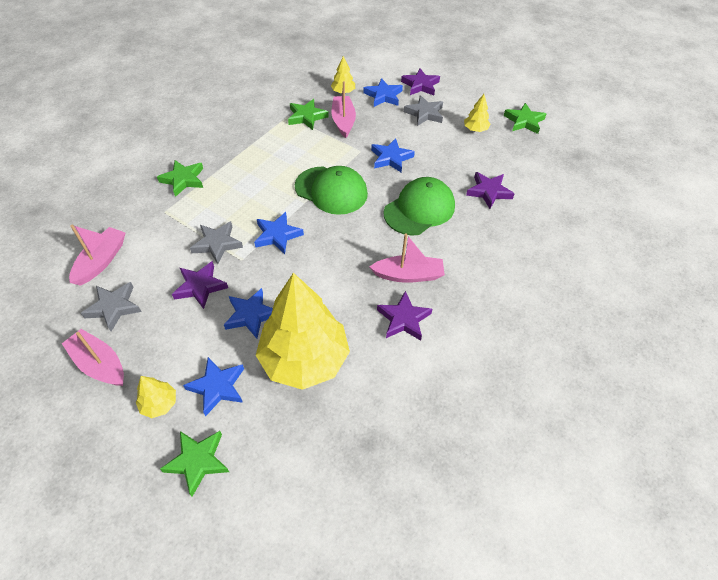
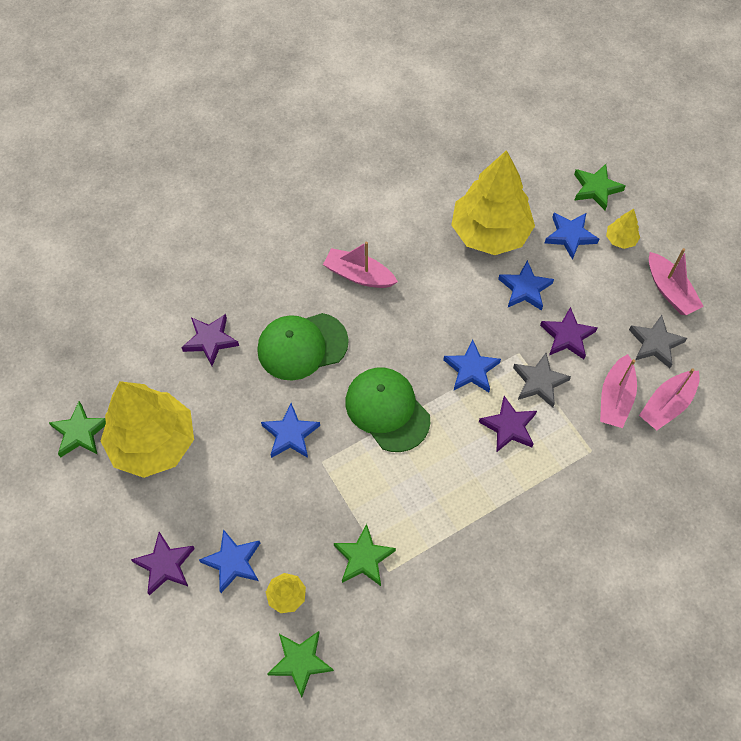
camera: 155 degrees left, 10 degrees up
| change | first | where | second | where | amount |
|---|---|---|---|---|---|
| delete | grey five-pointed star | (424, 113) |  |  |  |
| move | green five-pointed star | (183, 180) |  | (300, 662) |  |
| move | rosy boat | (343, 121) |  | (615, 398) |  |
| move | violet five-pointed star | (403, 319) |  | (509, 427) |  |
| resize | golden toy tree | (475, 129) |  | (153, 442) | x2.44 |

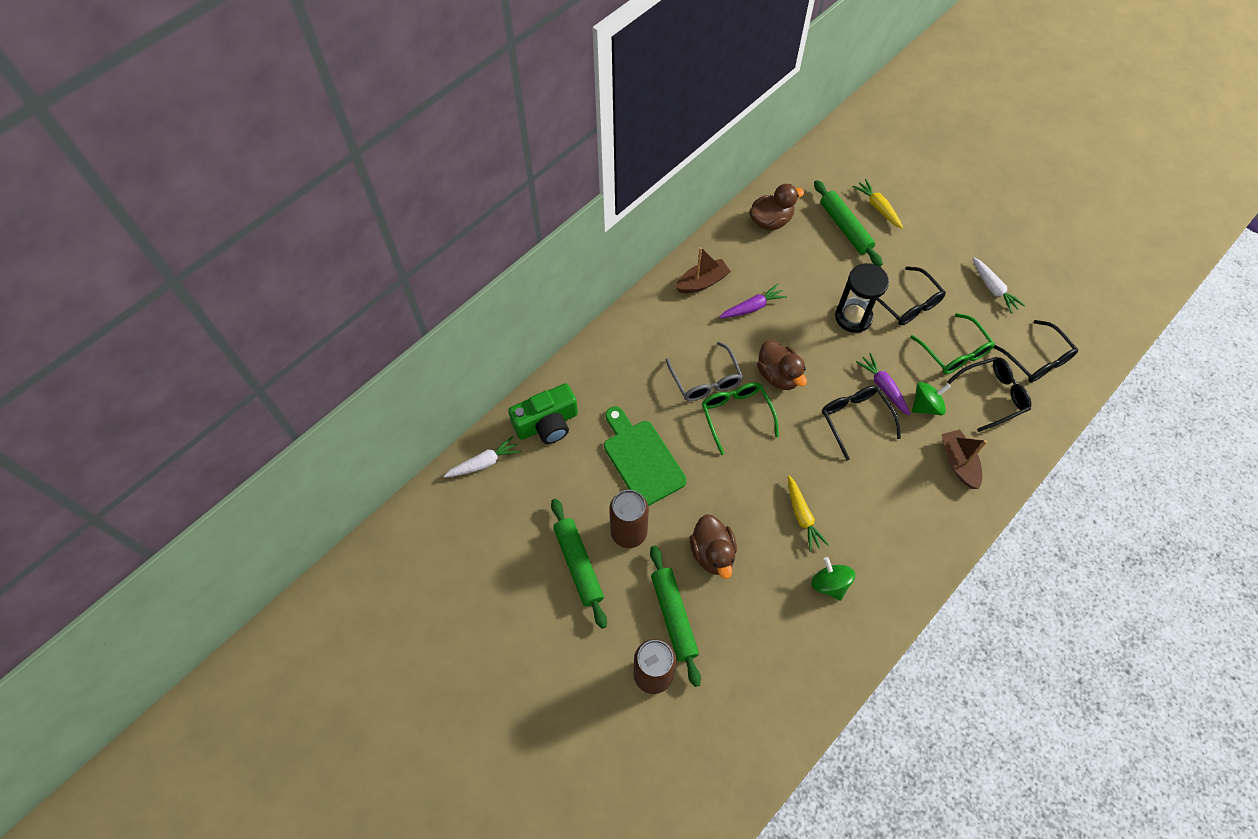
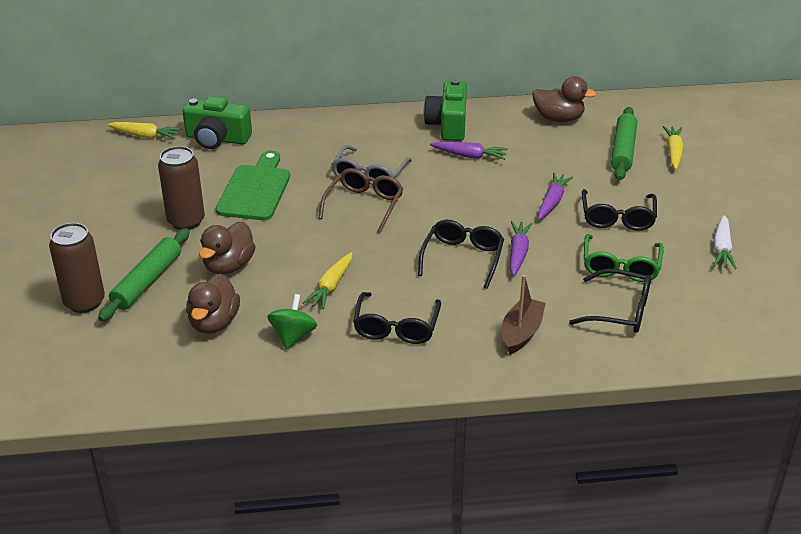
camera: 40 degrees right, 25 degrees down
| change | first | where | second | where | amount |
|---|---|---|---|---|---|
| delete | green pastry roller | (578, 565) |  |  |  |
| delete | green whirligig | (926, 406) |  |  |  |
| move | dark brown duck | (778, 375) |  | (214, 323) |  |
| move | jet-black glasses | (1036, 359) |  | (396, 327) |  |
| replace | dark brown boat | (702, 282) | green compact camera | (448, 125) |  |
| replace | jet-black hourglass | (853, 317) | violet carrot | (552, 201) |  |
| recolor | snow-white carrot | (484, 462) | golden carrot | (145, 136) |  |
| recolor | green glasses | (736, 415) | dark brown glasses | (364, 205) |  |

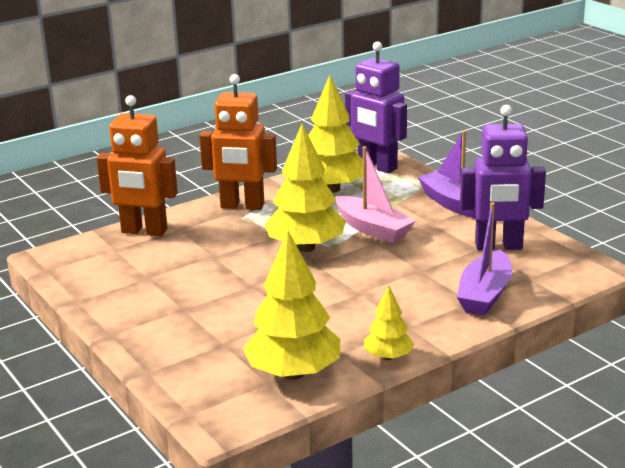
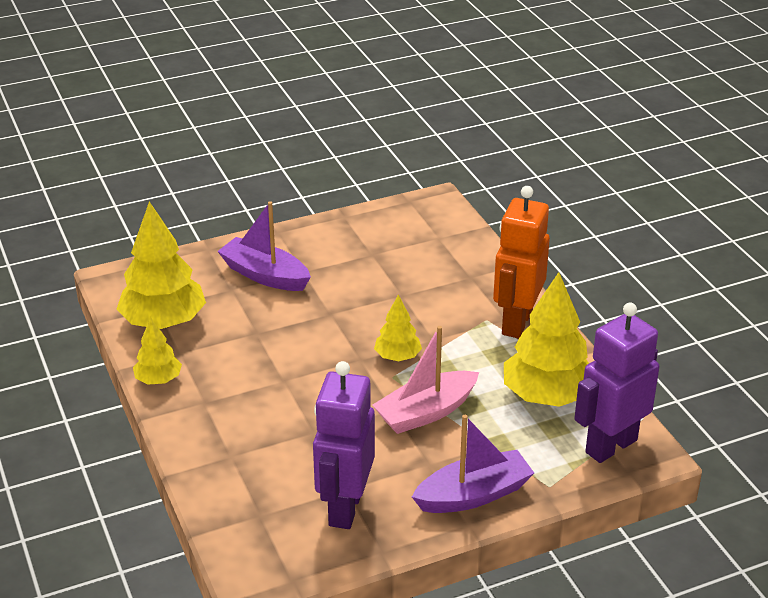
camera: 100 degrees right, 10 degrees up
| change | first | where | second | where | amount |
|---|---|---|---|---|---|
| delete | orange-coloured toy robot | (144, 231) |  |  |  |
| move | violet boat | (484, 295) |  | (265, 275) |  |
| resize | golden toy tree | (306, 247) |  | (397, 357) | x0.53 |

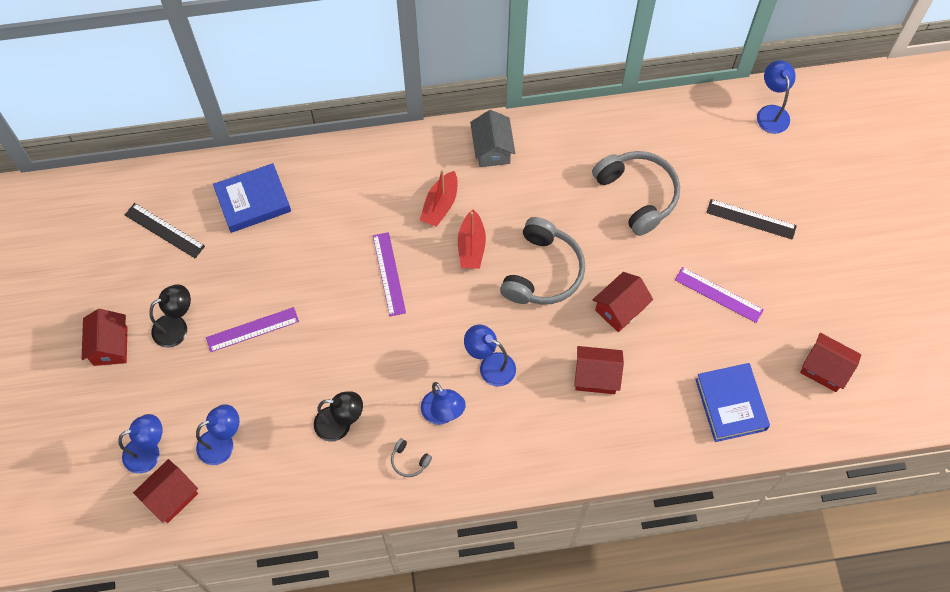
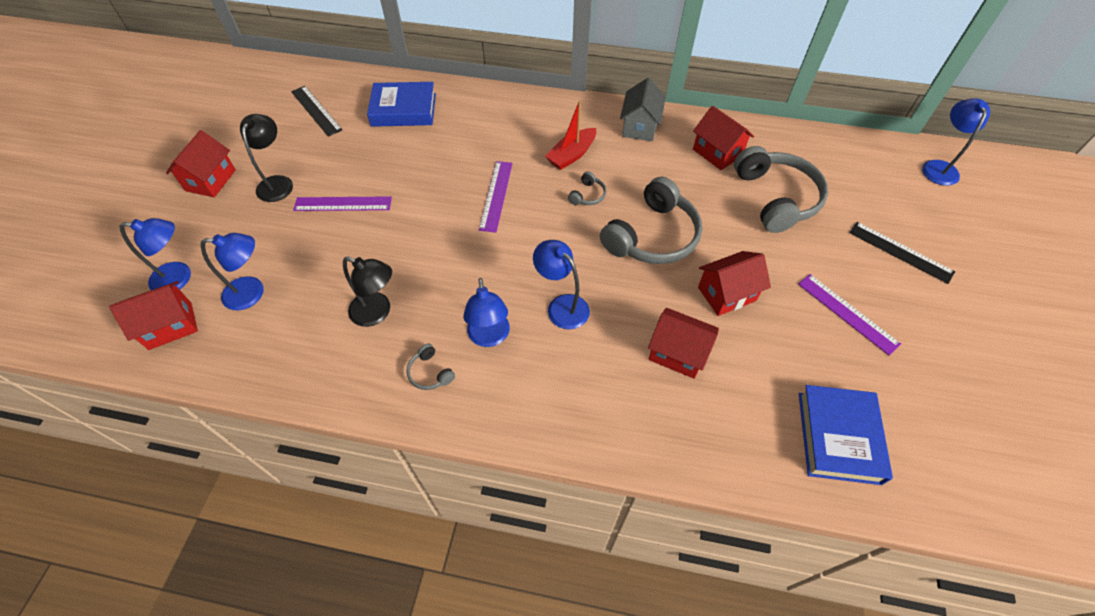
camera: 20 degrees right, 10 degrees down
| change | first | where | second | where | amount |
|---|---|---|---|---|---|
| move | crimson toy house | (825, 369) |  | (717, 153) |  |
| replace | crimson boat | (471, 246) | grey headset | (587, 195) |  |
| rotate | jet-black lamp | (177, 327) |  | (277, 183) | 75 degrees counterclockwise |

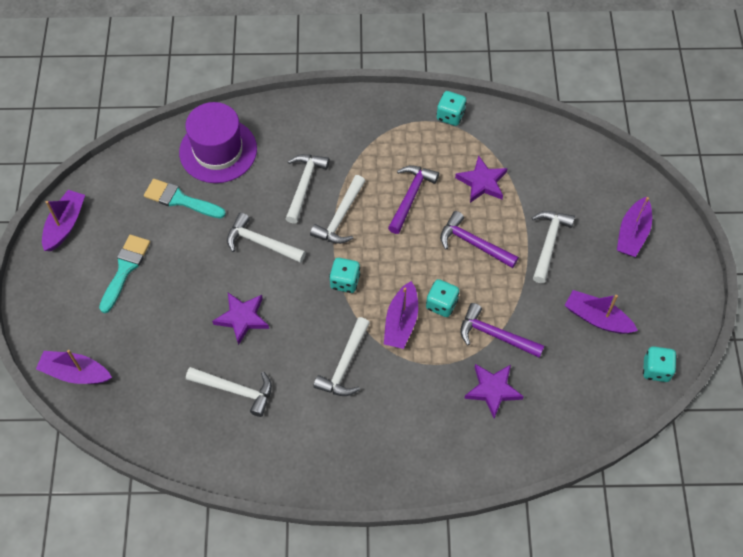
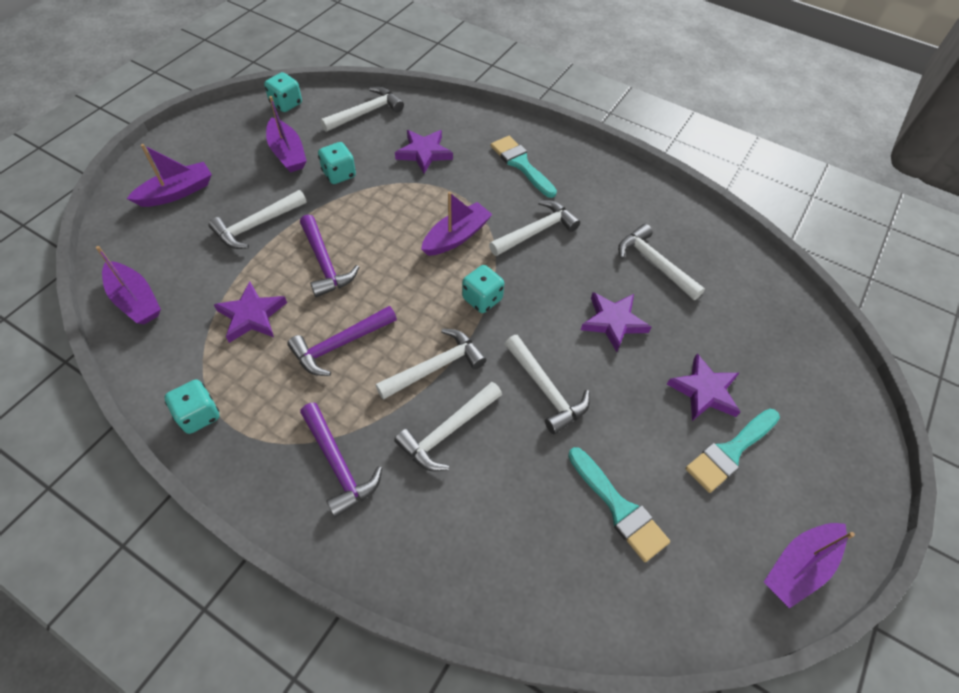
camera: 150 degrees left, 5 degrees down
| change | first | where | second | where | amount |
|---|---|---|---|---|---|
| delete | violet hat | (218, 150) |  |  |  |
| insert |  |  | snow-white claw hammer | (366, 113) |  |
| insert |  |  | turquoise paintbrush | (521, 164) |  |
| insert |  |  | violet five-pointed star | (704, 391) |  |
| move | violet boat | (75, 373) |  | (136, 300) |  |
| move | turquoise game die | (441, 304) |  | (339, 174) |  |
| move | violet claw hammer | (495, 335) |  | (338, 464) |  |

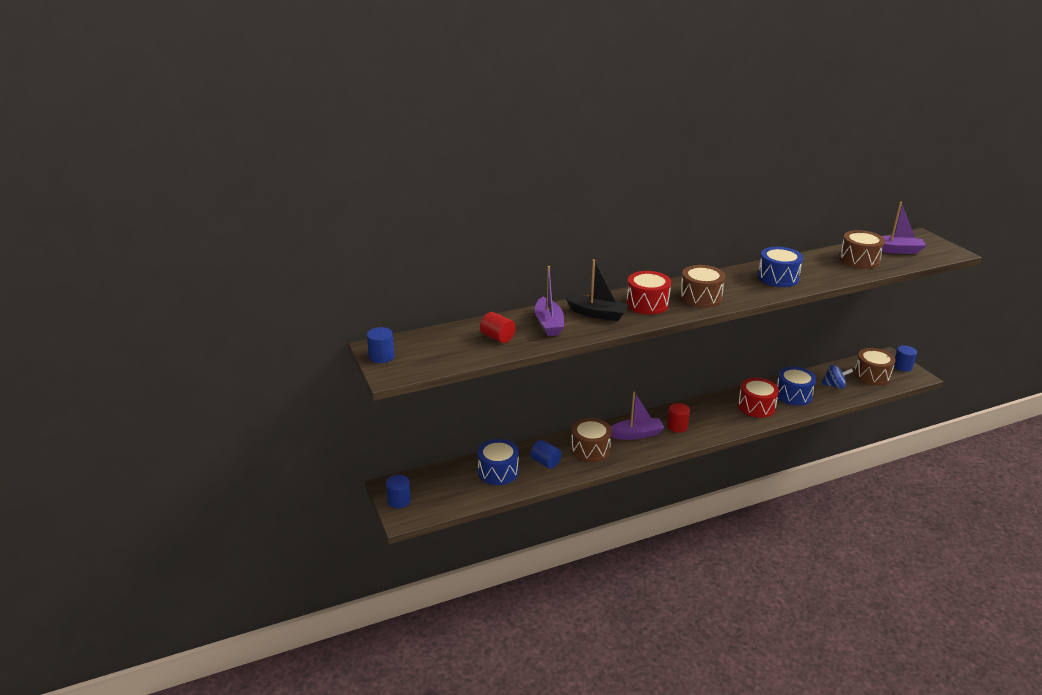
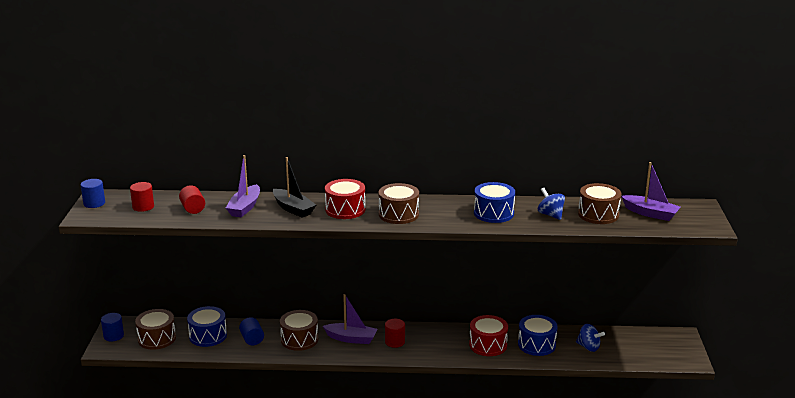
camera: 25 degrees right, 5 degrees down
| change | first | where | second | where | amount |
|---|---|---|---|---|---|
| delete | cobalt cylinder | (902, 366) |  |  |  |
| insert |  |  | crimson cylinder | (143, 207) |  |
| insert |  |  | cobalt whirligig | (550, 215) |  |
| move | dark brown snare drum | (872, 375) |  | (157, 338) |  |

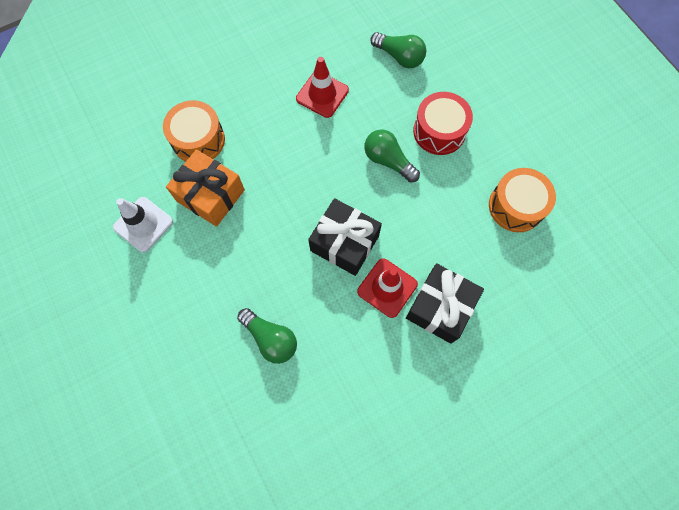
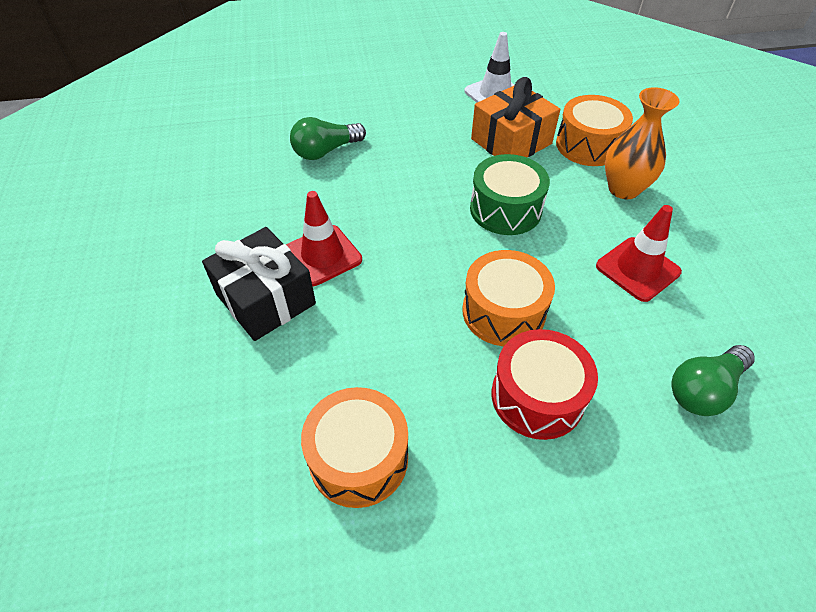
camera: 110 degrees right, 20 degrees down
| change | first | where | second | where | amount |
|---|---|---|---|---|---|
| delete | jet-black gift | (344, 243) |  |  |  |
| insert |  |  | green snare drum | (505, 209) |  |
| insert |  |  | orange-coloured flower vase | (623, 189) |  |
| replace | green bulb | (388, 161) | orange-coloured snare drum | (503, 312) |  |

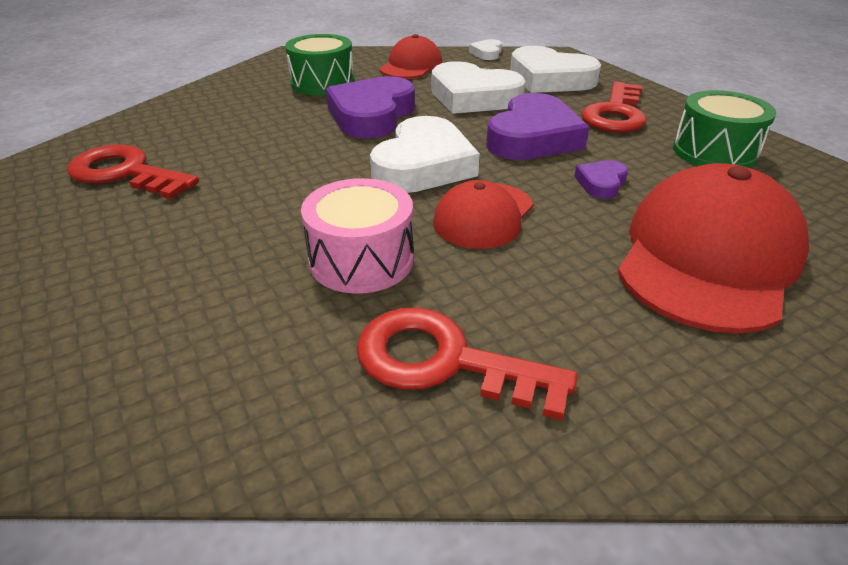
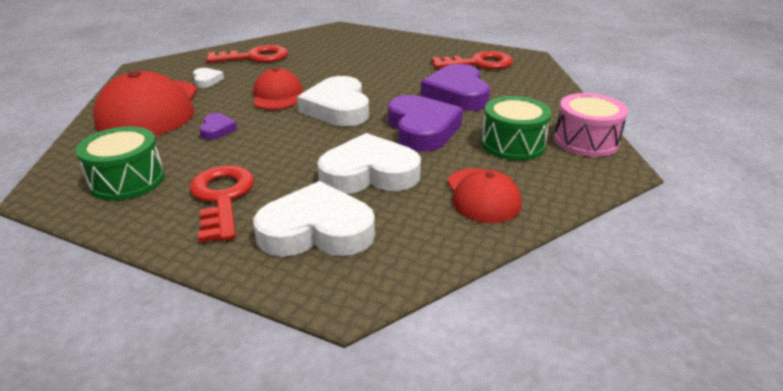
camera: 145 degrees right, 5 degrees down
| change | first | where | second | where | amount |
|---|---|---|---|---|---|
| move | rosy snare drum | (361, 260) |  | (586, 141) |  |
| move | snow-white heart | (487, 53) |  | (207, 80) |  |
| move | violet heart | (533, 137) |  | (457, 94) |  |

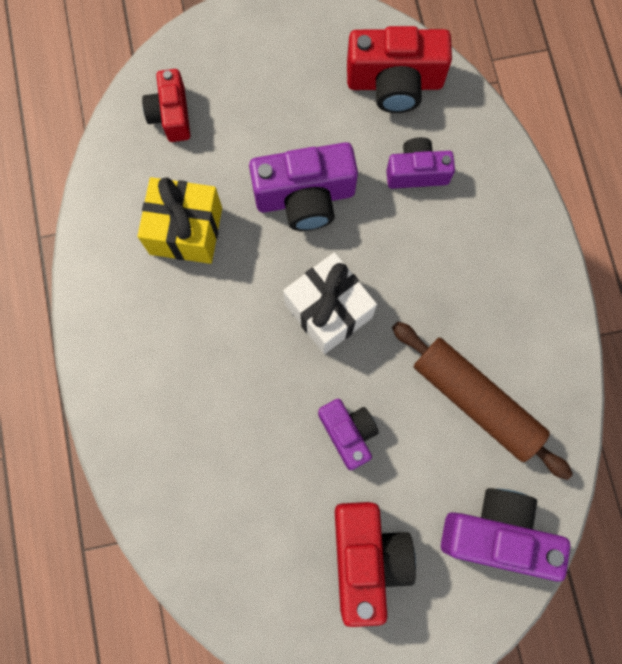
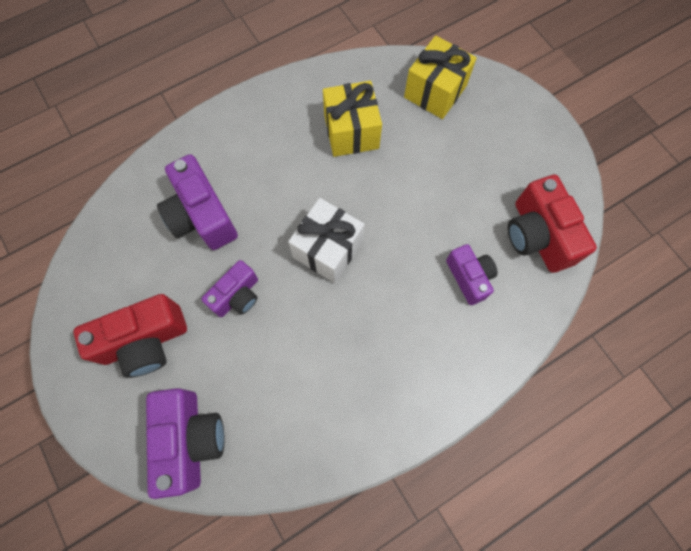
camera: 70 degrees right, 5 degrees down
| change | first | where | second | where | amount |
|---|---|---|---|---|---|
| delete | dark brown pastry roller | (476, 401) |  |  |  |
| move | violet compact camera | (305, 197) |  | (202, 216) |  |
| replace | crimson compact camera | (171, 115) | golden gift | (435, 91) |  |

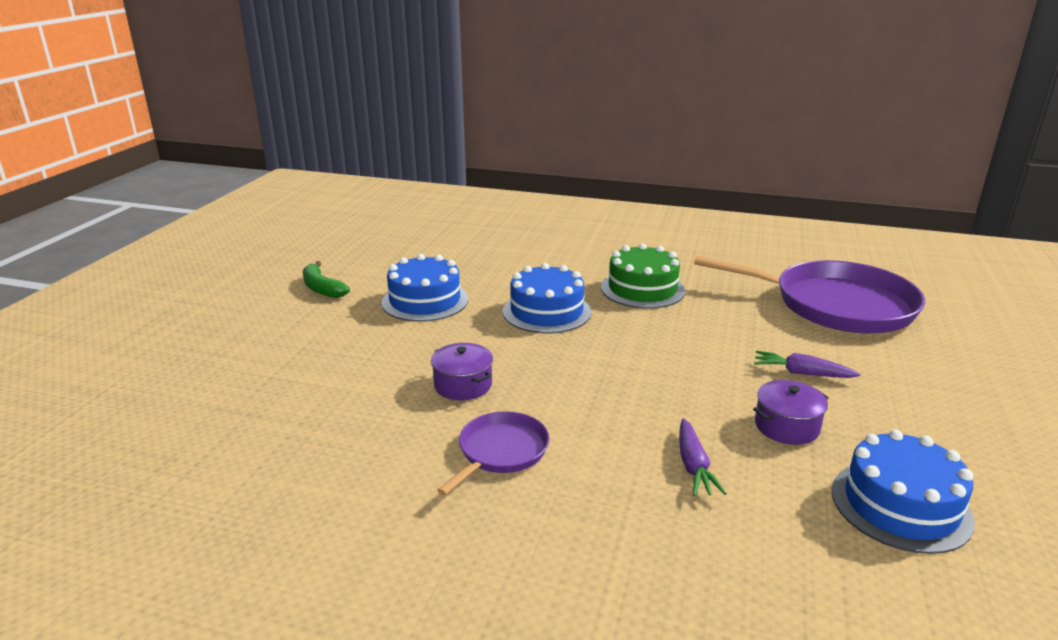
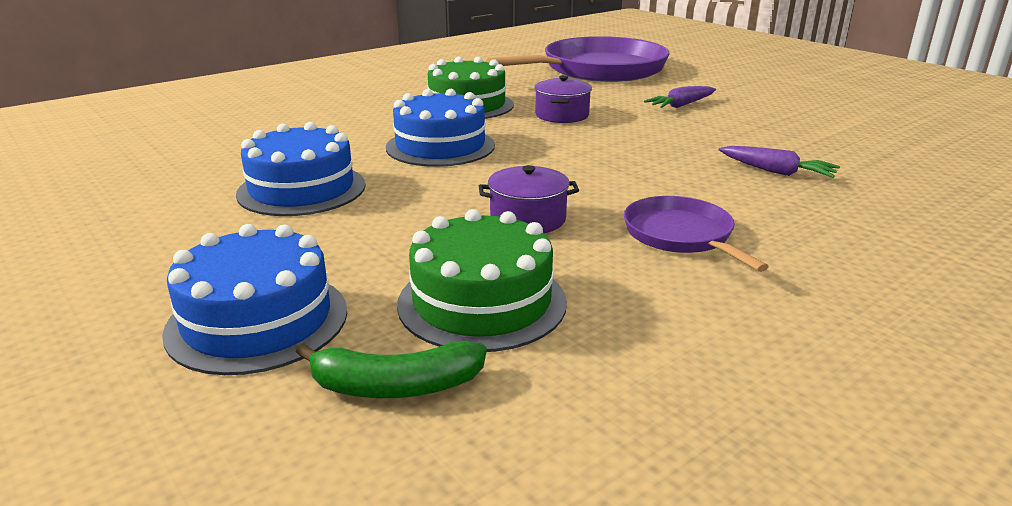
camera: 55 degrees left, 0 degrees up
| change | first | where | second | where | amount |
|---|---|---|---|---|---|
| insert |  |  | green cake | (482, 302) |  |
| move | green toy banana | (321, 288) |  | (395, 386) |  |
| move | violet pot | (786, 426) |  | (562, 115) |  |
| move | cobalt cake | (900, 505) |  | (258, 320) |  |

